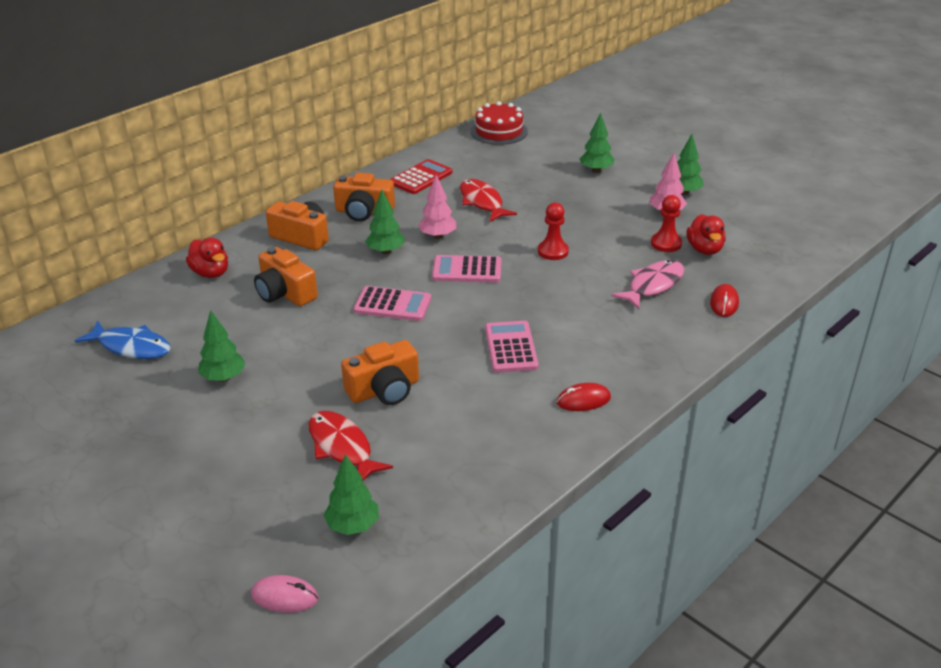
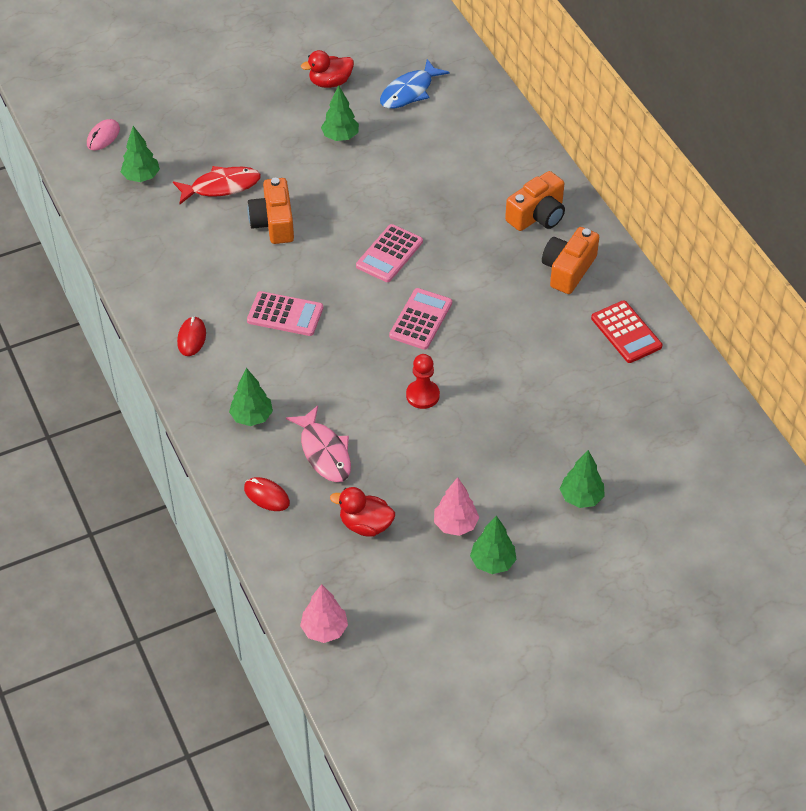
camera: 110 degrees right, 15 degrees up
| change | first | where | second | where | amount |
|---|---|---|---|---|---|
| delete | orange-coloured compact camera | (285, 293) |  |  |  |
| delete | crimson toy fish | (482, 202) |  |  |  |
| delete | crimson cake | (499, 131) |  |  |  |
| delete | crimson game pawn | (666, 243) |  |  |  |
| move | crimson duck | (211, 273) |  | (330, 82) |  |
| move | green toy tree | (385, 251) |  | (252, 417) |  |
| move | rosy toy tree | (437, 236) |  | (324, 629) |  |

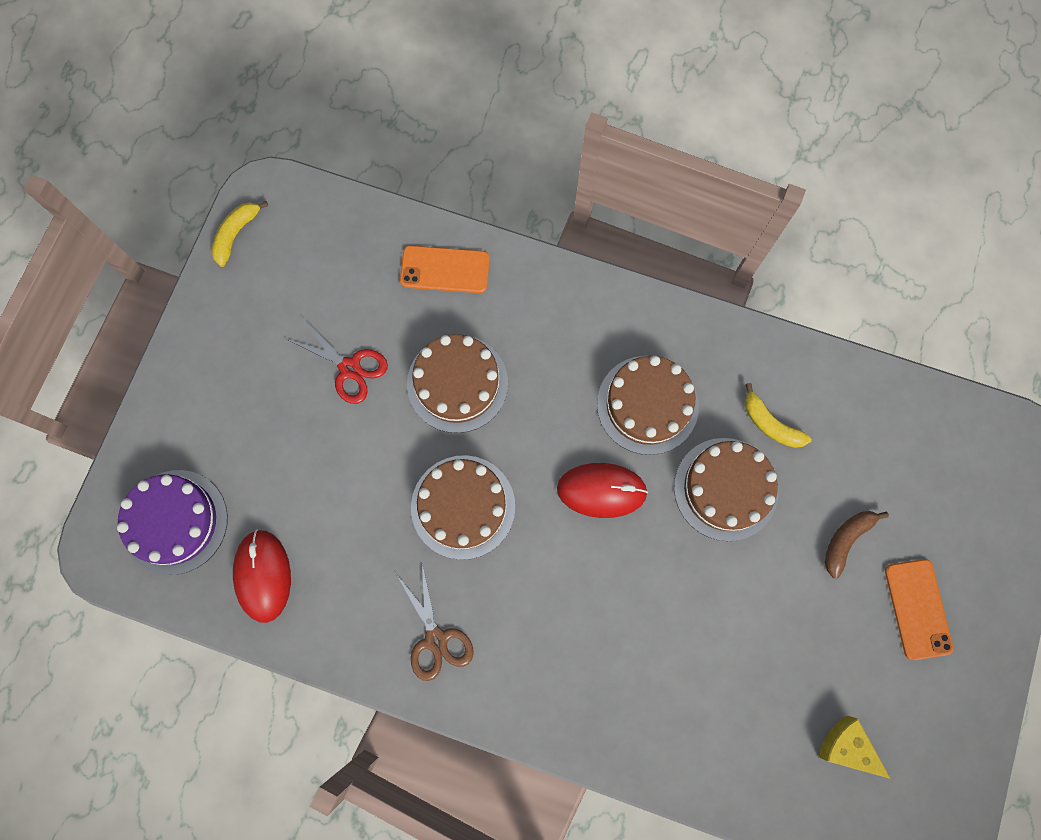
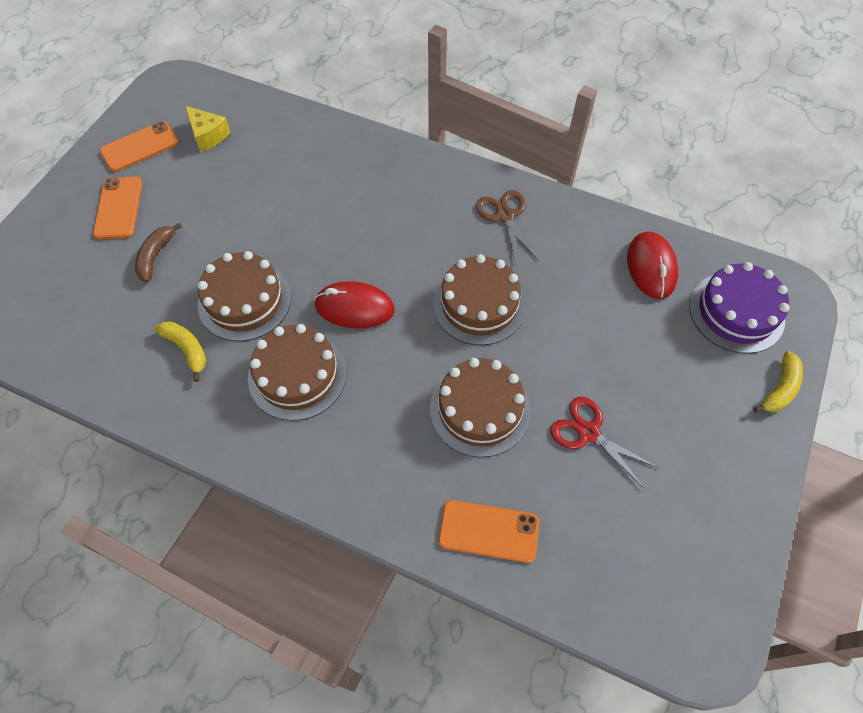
camera: 175 degrees left, 15 degrees down
| change | first | where | second | where | amount |
|---|---|---|---|---|---|
| insert |  |  | orange-coloured smartphone | (140, 147) |  |
| move | golden toy banana | (236, 234) |  | (780, 388) |  |
| rotate | dark brown toy banana | (846, 540) |  | (155, 256) | 150 degrees clockwise |

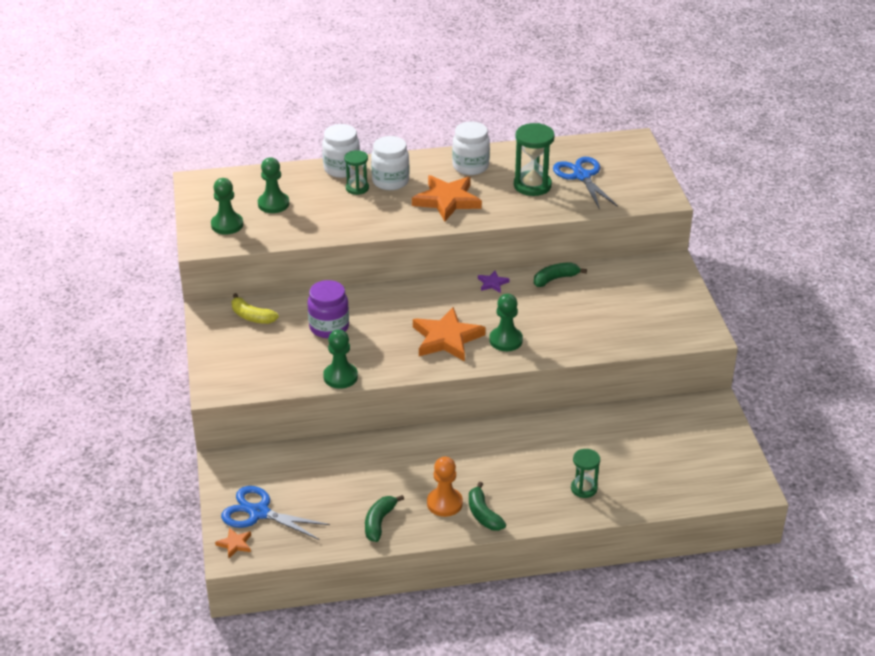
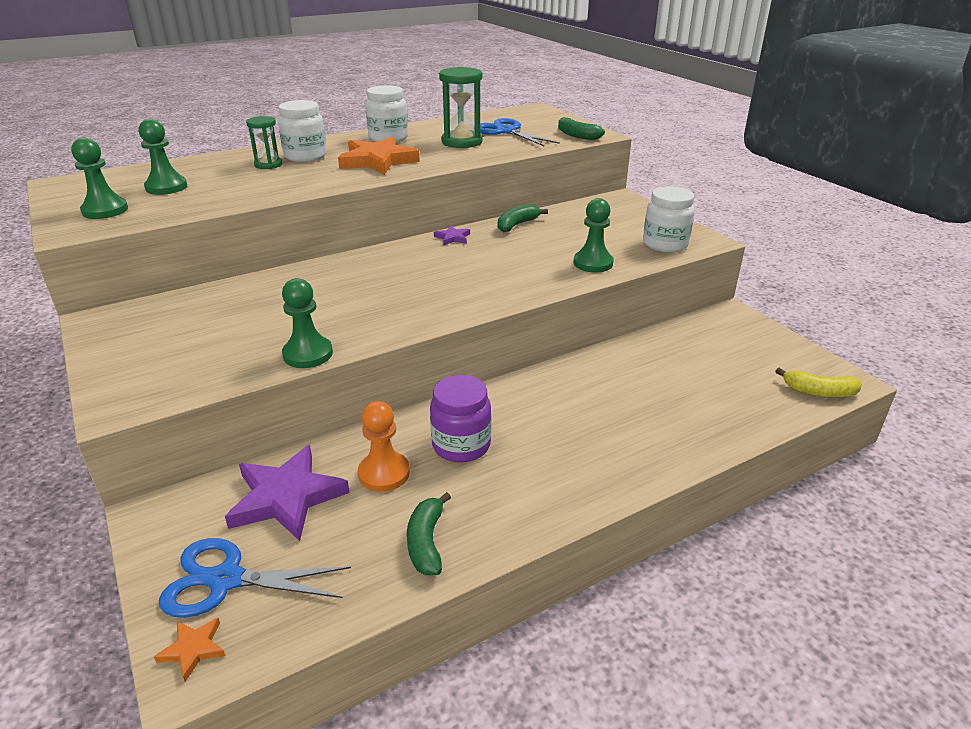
camera: 20 degrees left, 5 degrees down
| change | first | where | second | where | amount |
|---|---|---|---|---|---|
| delete | orange-coloured five-pointed star | (446, 338) |  |  |  |
| delete | green hourglass | (584, 488) |  |  |  |
| insert |  |  | violet five-pointed star | (286, 497) |  |
| move | golden toy banana | (252, 316) |  | (819, 392) |  |
| move | violet jar | (329, 327) |  | (461, 445) |  |
| move | snow-white jar | (342, 169) |  | (665, 244) |  |
| move | orange-coloured game pawn | (444, 503) |  | (384, 473) |  |
| move | green toy banana | (483, 514) |  | (577, 135) |  |
| move | green game pawn | (506, 340) |  | (593, 263) |  |

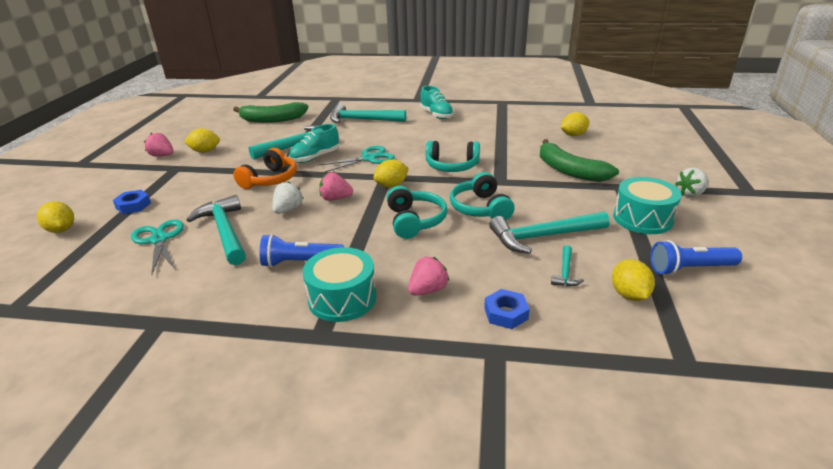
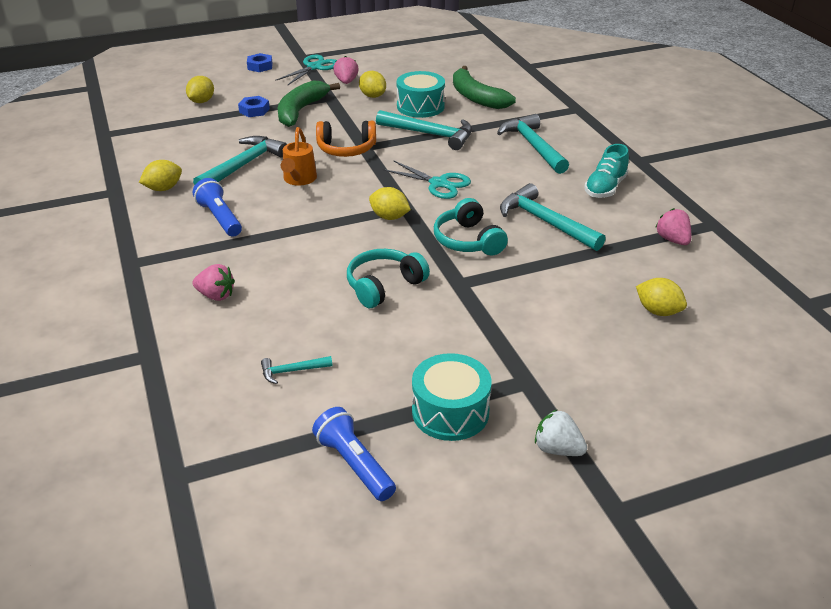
camera: 60 degrees right, 5 degrees up
| change | first | where | second | where | amount |
|---|---|---|---|---|---|
| delete | turquoise lace-up shoe | (315, 157) |  |  |  |
| delete | turquoise headset | (415, 221) |  |  |  |
| move | turquoise scissors | (159, 240) |  | (314, 67) |  |
| move | turquoise snare drum | (342, 298) |  | (420, 106) |  |
| move | rosy toy strawberry | (335, 198) |  | (672, 240) |  |
| move | cobalt hexagon nut | (506, 313) |  | (260, 66) |  |
| move | turquoise claw hammer | (543, 236) |  | (545, 222) |  |
| move | green toy banana | (569, 171) |  | (300, 111) |  |
| move | golden citrus fruit | (629, 295) |  | (163, 188) |  |
| replace | snow-white toy strawberry | (288, 210) | orange-coloured watering pot | (299, 180) |  |

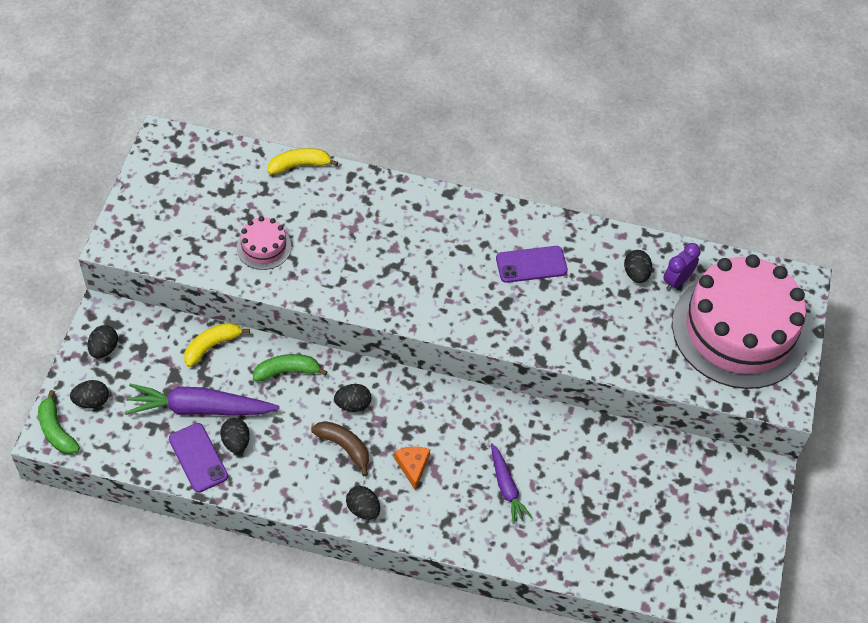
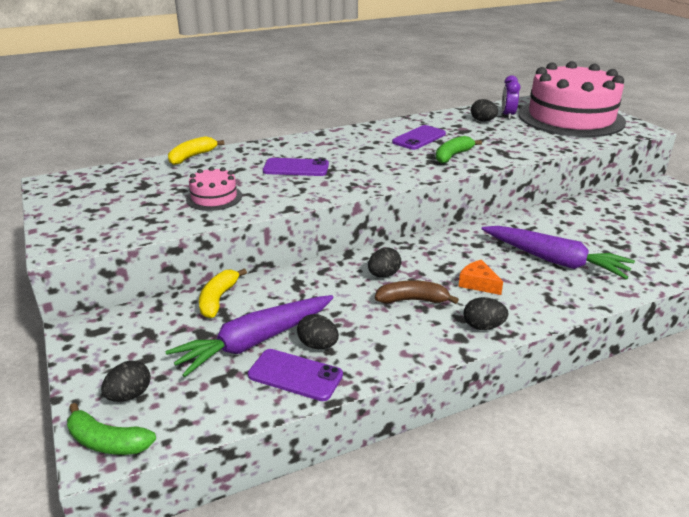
camera: 35 degrees left, 25 degrees down
| change | first | where | second | where | amount |
|---|---|---|---|---|---|
| delete | jet-black egg | (104, 349) |  |  |  |
| insert |  |  | violet smartphone | (296, 168) |  |
| move | green toy banana | (287, 371) |  | (453, 156) |  |
| resize | violet carrot | (506, 487) |  | (554, 260) | x1.72 |

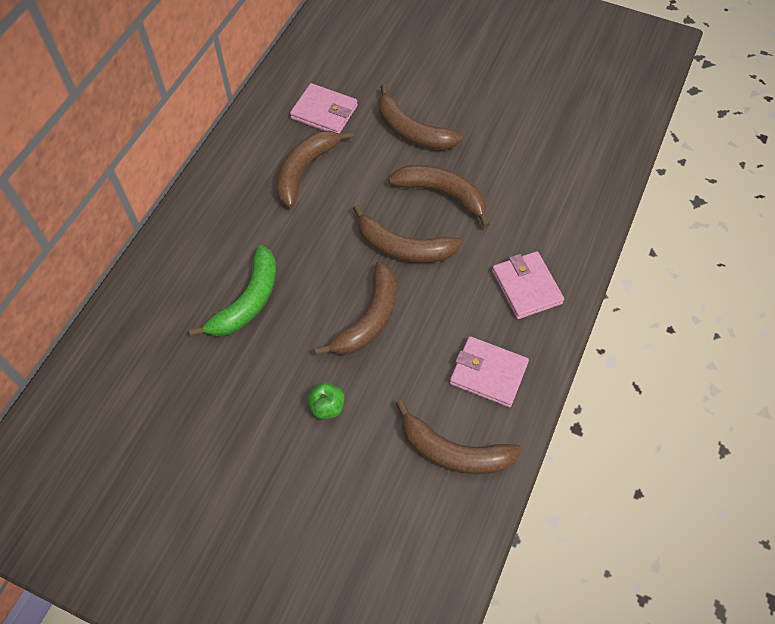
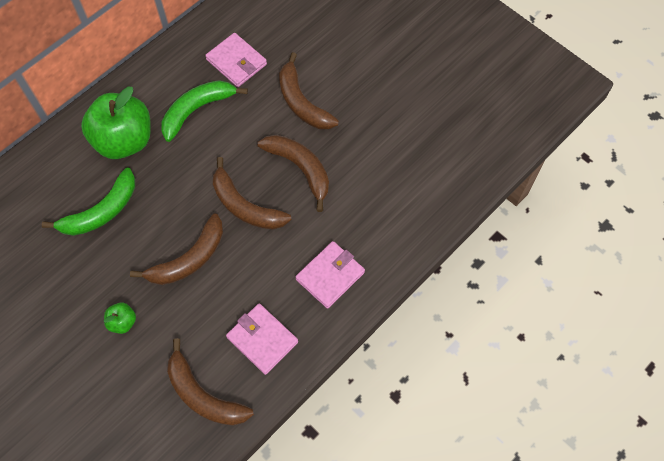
camera: 20 degrees right, 5 degrees up
| change | first | where | second | where | amount |
|---|---|---|---|---|---|
| insert |  |  | green apple fruit | (124, 140) |  |
| recolor | dark brown toy banana | (305, 170) | green toy banana | (197, 110) |  |
| rotate | rosy billfold | (526, 287) |  | (330, 276) | 45 degrees clockwise |

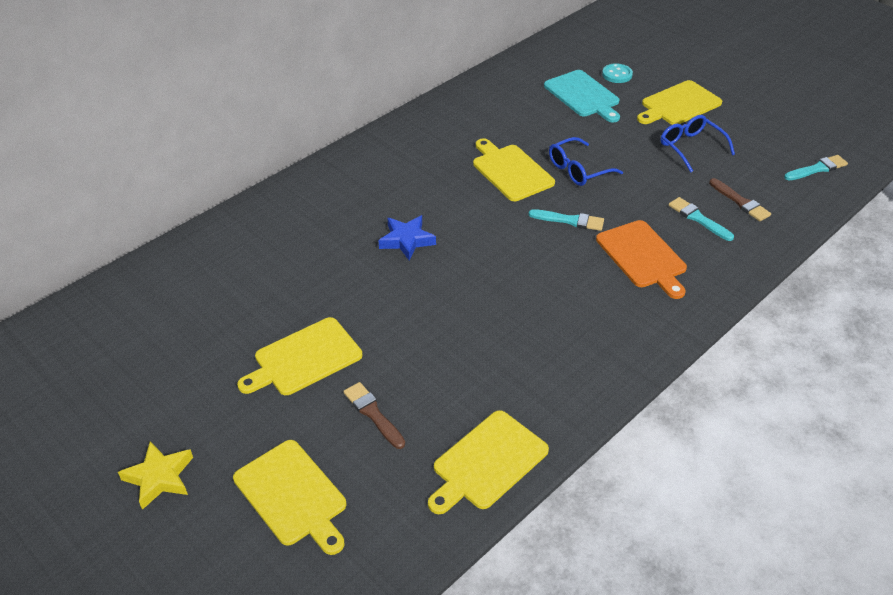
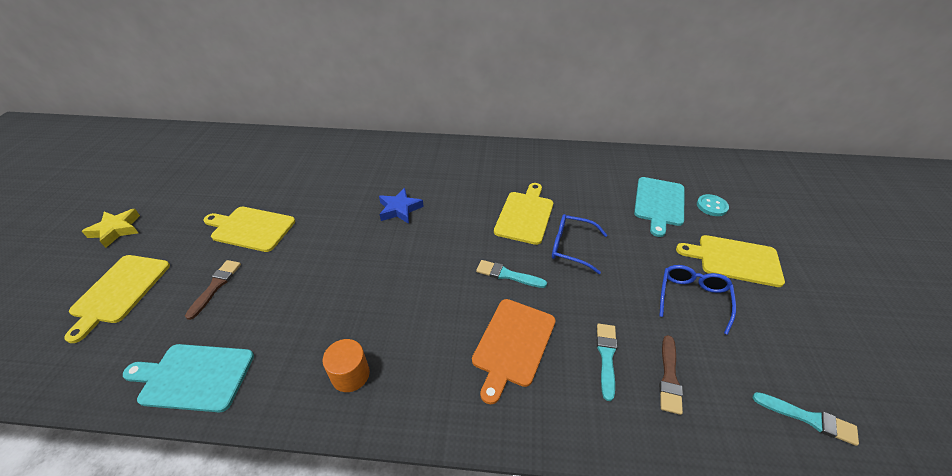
camera: 50 degrees right, 0 degrees up
| change | first | where | second | where | amount |
|---|---|---|---|---|---|
| insert |  |  | orange-coloured cylinder | (350, 374) |  |
| recolor | golden cutting board | (487, 462) | turquoise cutting board | (193, 377) |  |
| rotate | turquoise paintbrush | (570, 220) |  | (507, 275) | 135 degrees clockwise |

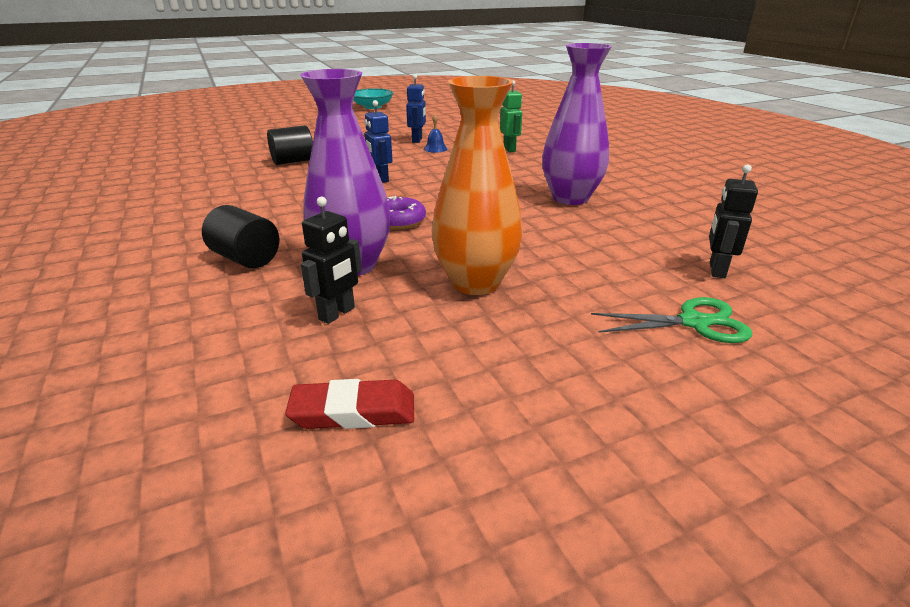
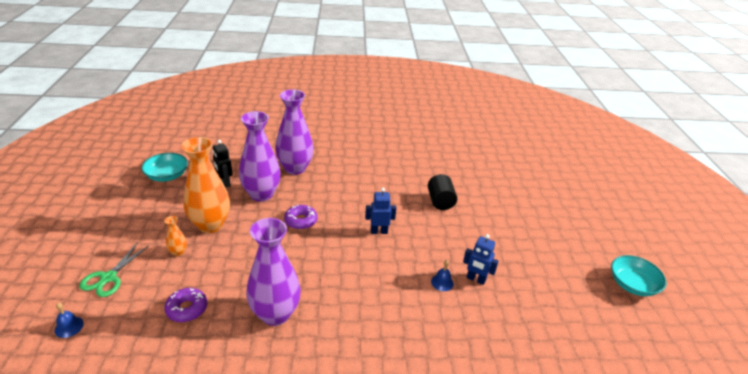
camera: 110 degrees right, 5 degrees up
| change | first | where | second | where | amount |
|---|---|---|---|---|---|
| delete | green toy robot | (509, 149) |  |  |  |
| delete | jet-black toy robot | (716, 270) |  |  |  |
| insert |  |  | cobalt school bell | (69, 327) |  |
| insert |  |  | orange-coloured flower vase | (178, 252) |  |
| insert |  |  | violet donut | (187, 309) |  |
| replace | jet-black cylinder | (246, 258) | violet flower vase | (295, 168) |  |
| replace | crimson gum eraser | (353, 411) | turquoise serving bowl | (167, 175) |  |

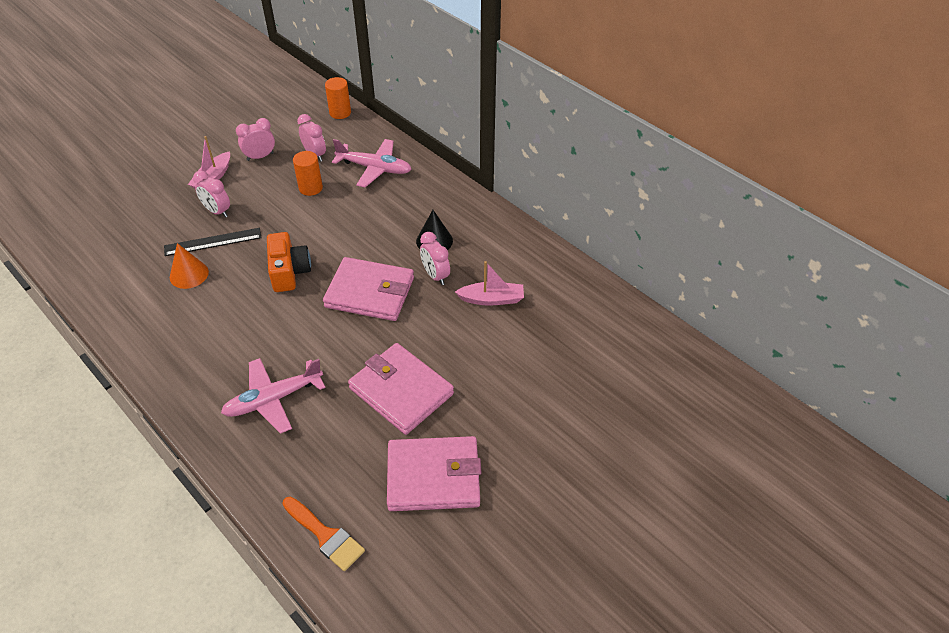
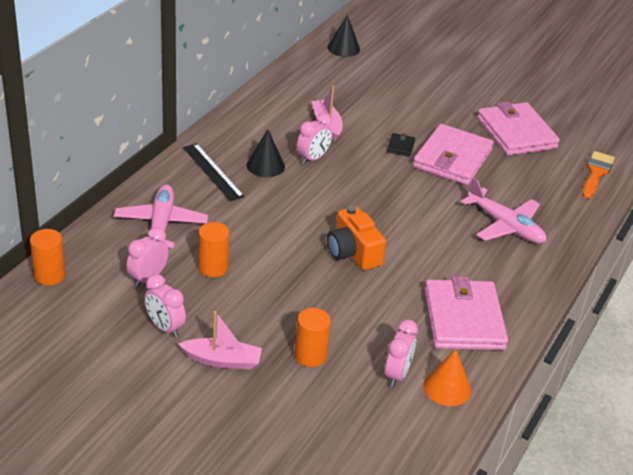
camera: 110 degrees left, 10 degrees down
| change | first | where | second | where | amount |
|---|---|---|---|---|---|
| insert |  |  | orange-coloured cylinder | (310, 355) |  |
| insert |  |  | jet-black cone shape | (343, 48) |  |
| insert |  |  | jet-black billfold | (400, 146) |  |
| move | jet-black straightedge | (213, 242) |  | (212, 172) |  |
| move | orange-coloured cone shape | (189, 274) |  | (447, 388) |  |
| move | rosy alarm clock | (217, 211) |  | (397, 374) |  |
| move | rosy billfold | (370, 292) |  | (463, 319) |  |
| rotate | orange-coloured compact camera | (289, 272) |  | (353, 252) | 90 degrees counterclockwise |

